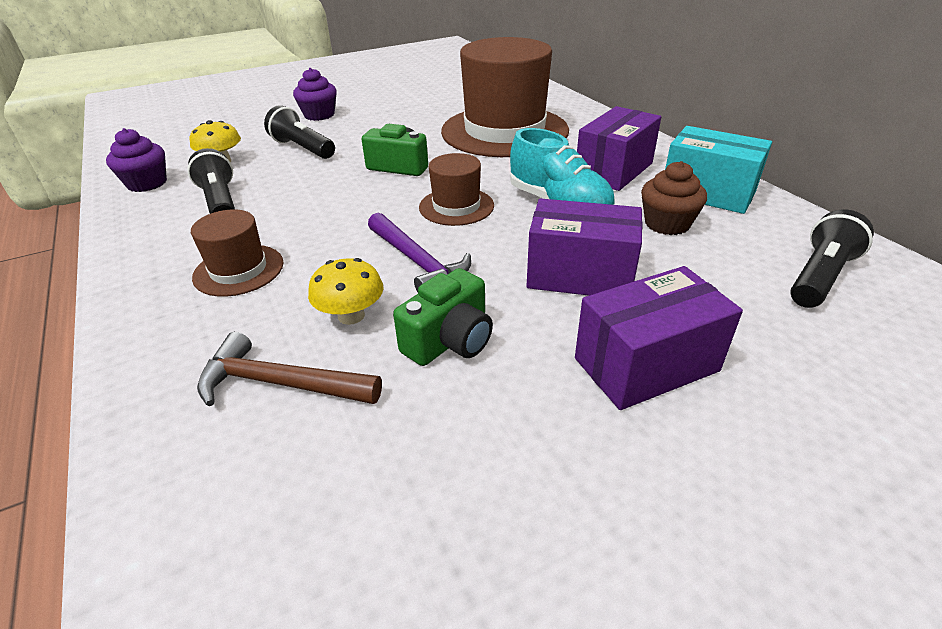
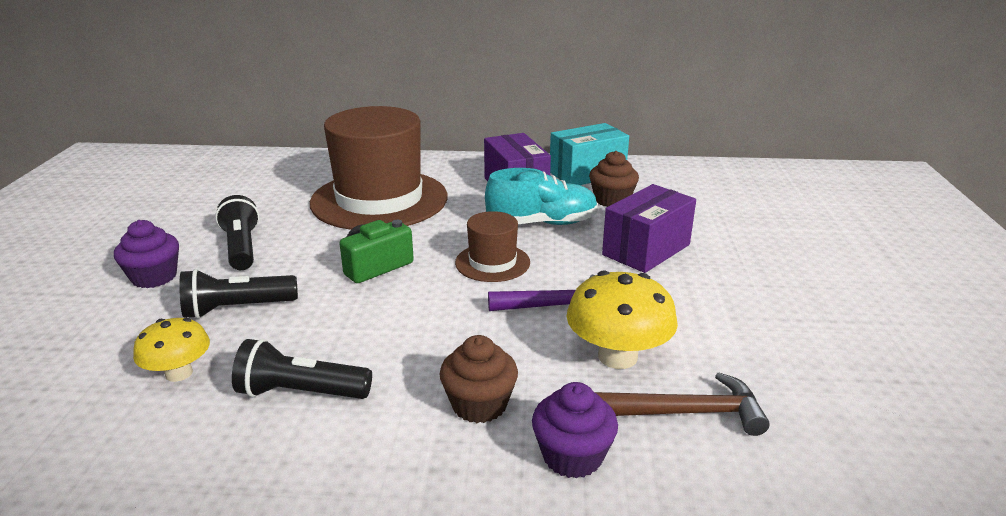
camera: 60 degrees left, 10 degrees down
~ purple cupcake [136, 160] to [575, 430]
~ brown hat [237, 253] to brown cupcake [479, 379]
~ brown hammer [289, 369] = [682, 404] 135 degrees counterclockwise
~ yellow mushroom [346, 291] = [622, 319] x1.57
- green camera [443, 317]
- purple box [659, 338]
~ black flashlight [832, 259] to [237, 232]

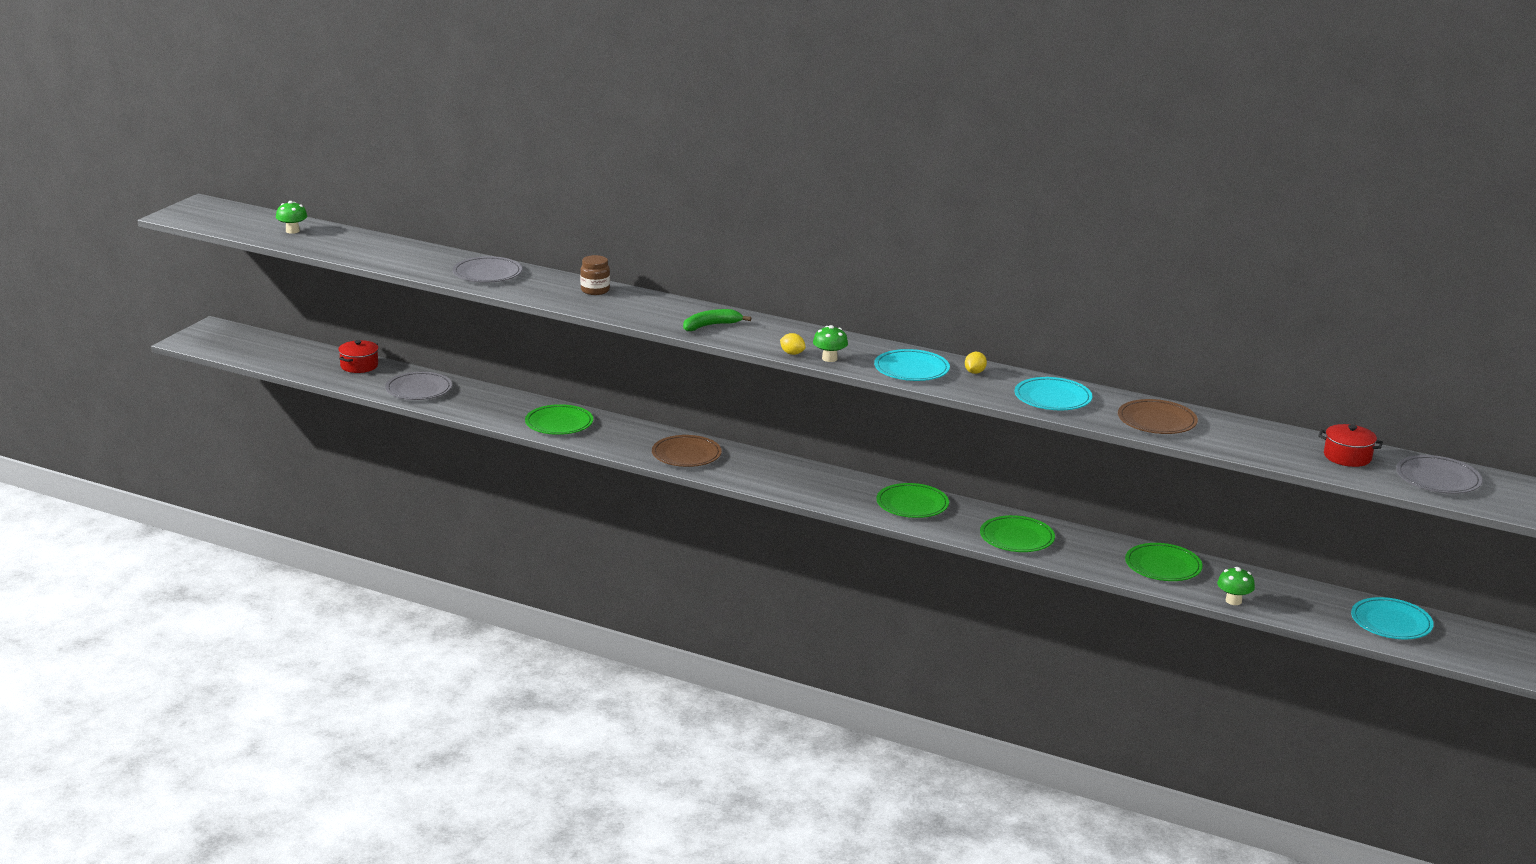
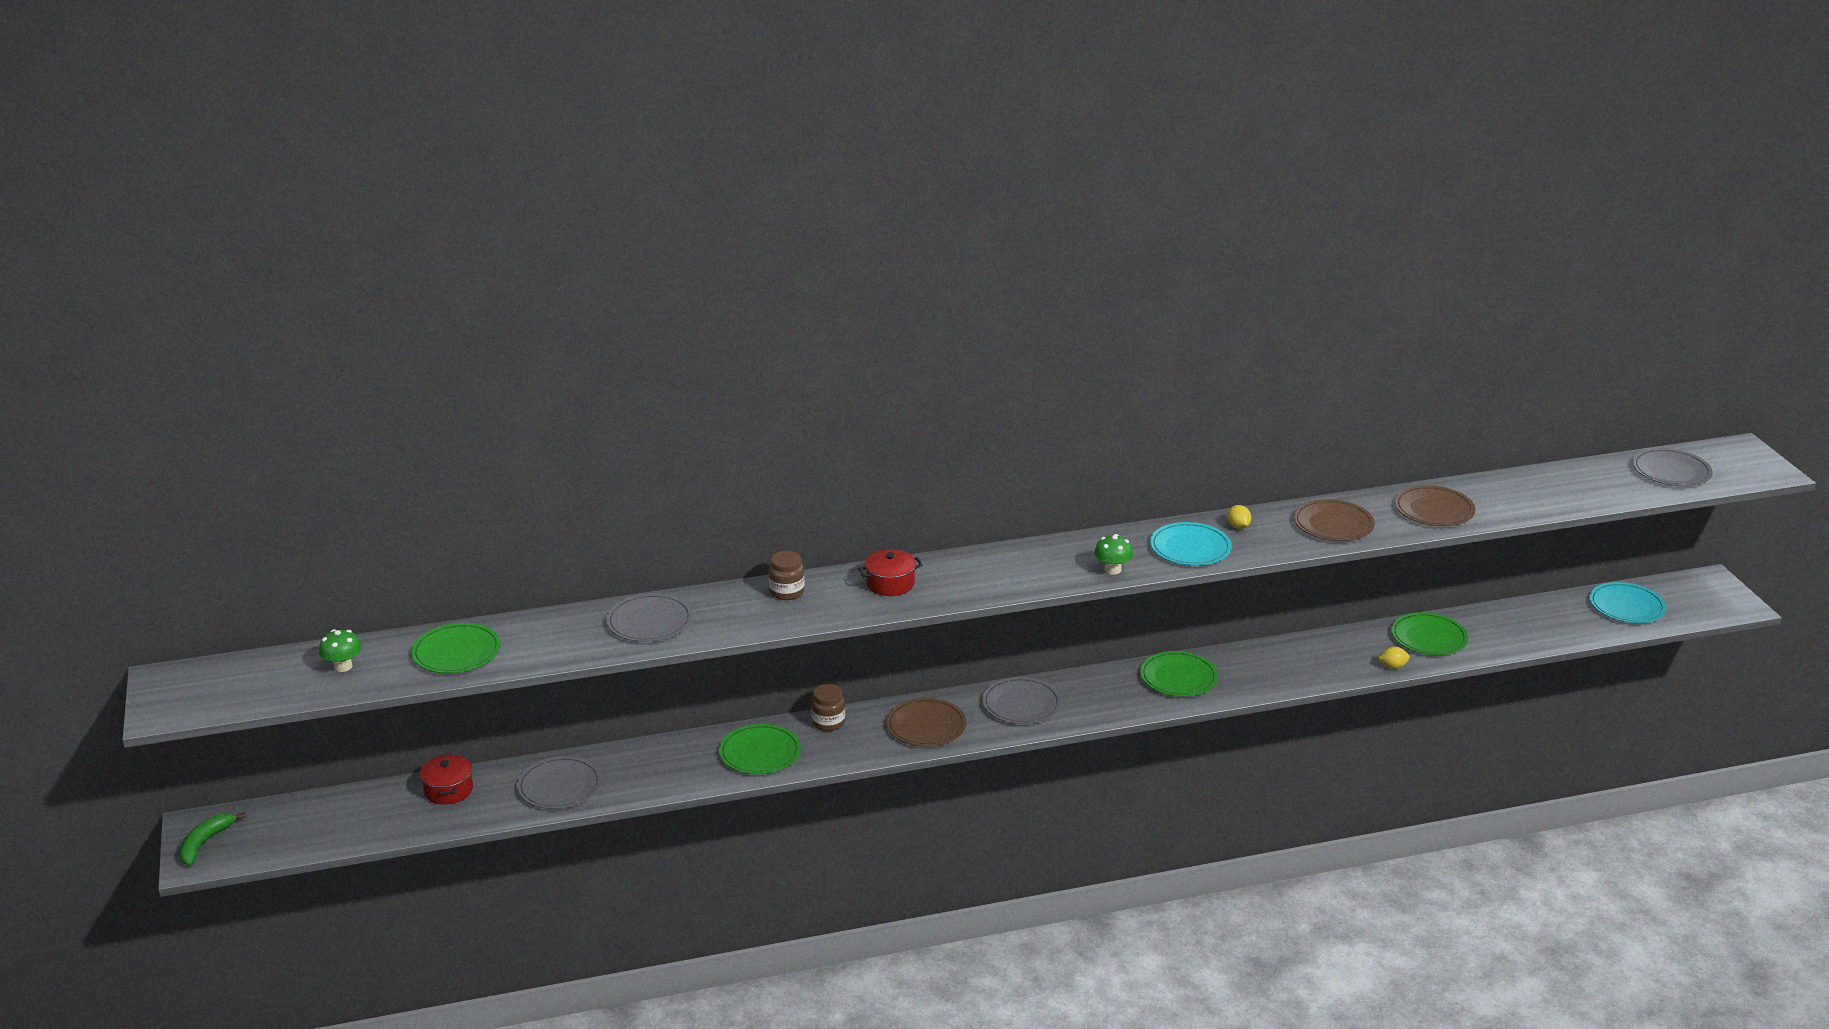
camera: 40 degrees left, 5 degrees up
~ green banana [717, 320] to [212, 839]
~ yellow lemon [793, 344] to [1394, 658]
~ green plate [1017, 533] to [456, 648]
~ turquoise plate [1053, 393] to brown plate [1334, 520]
- green mushroom [1236, 586]
~ red pot [1350, 445] to [890, 572]
+ brown jar [828, 707]
+ grey plate [1021, 700]

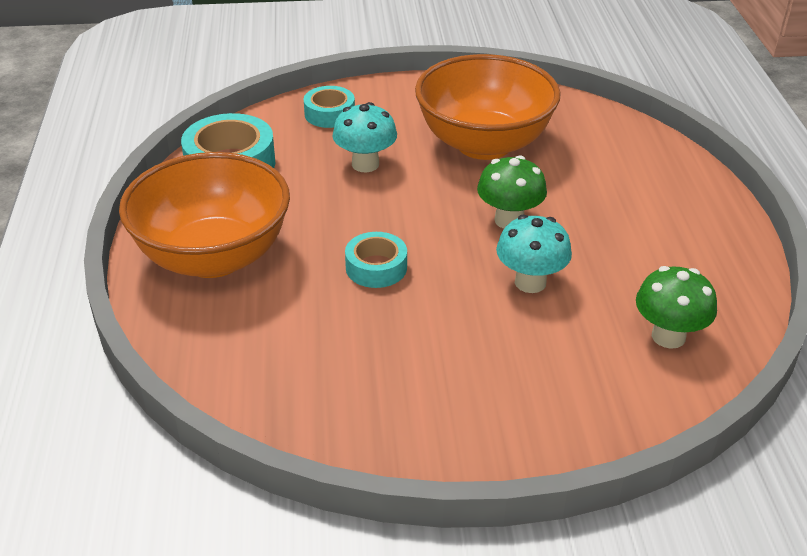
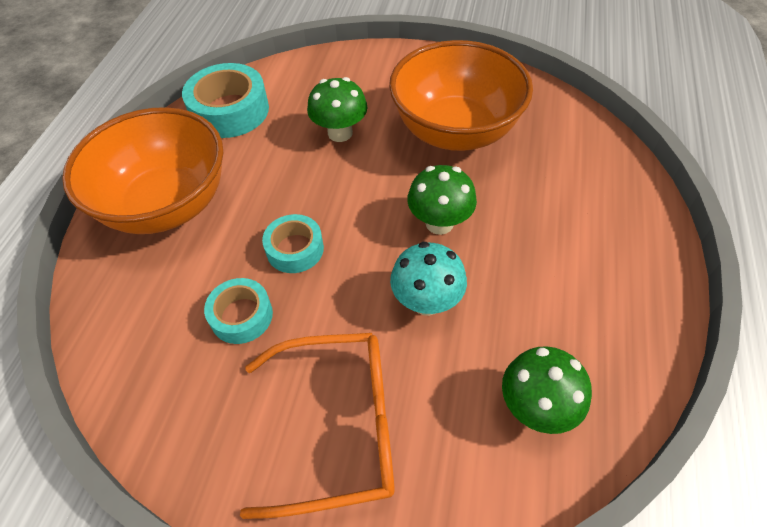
camera: 20 degrees right, 15 degrees up
~ turquoise tape [329, 107] to [238, 311]
~ turquoise mushroom [364, 137] to green mushroom [337, 109]
+ orange glasses [317, 426]

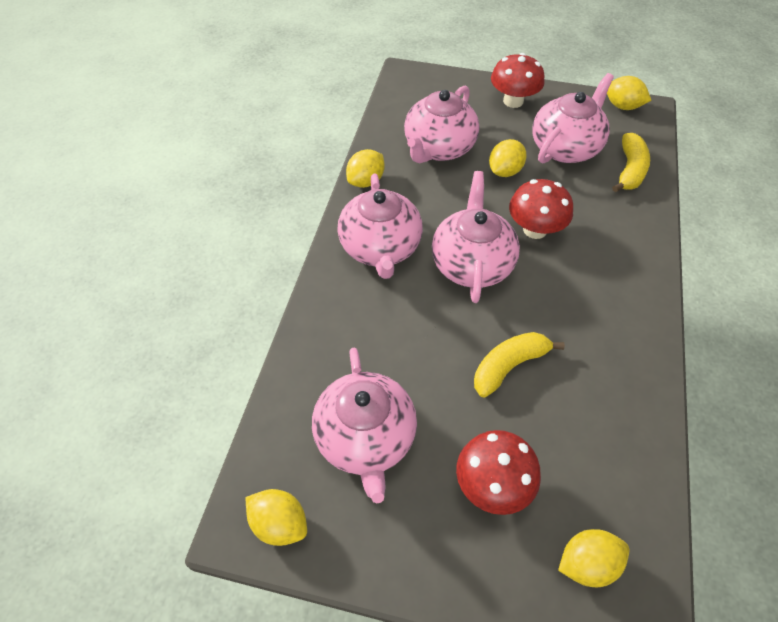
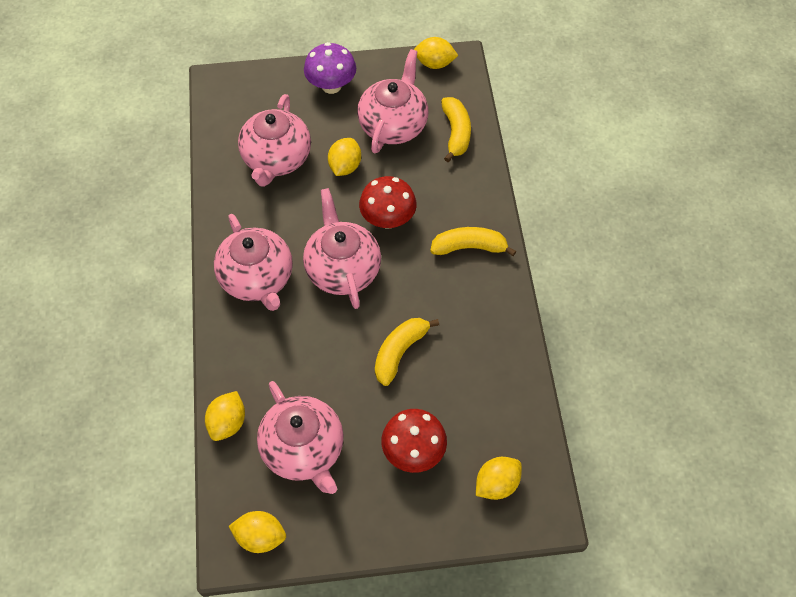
camera: 20 degrees left, 5 degrees up
~ yellow lemon [365, 168] to [225, 416]
~ red mushroom [518, 80] to purple mushroom [330, 68]
+ yellow banana [473, 241]

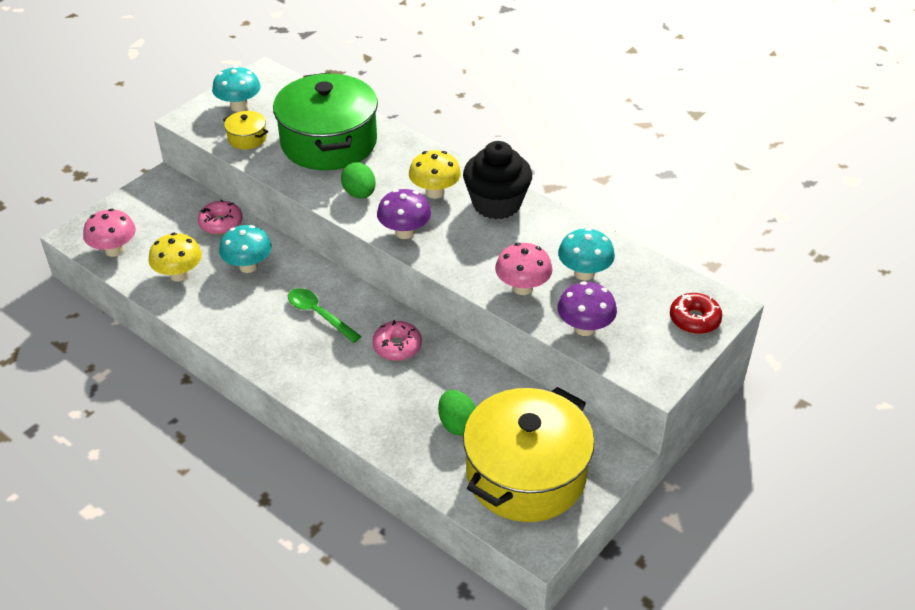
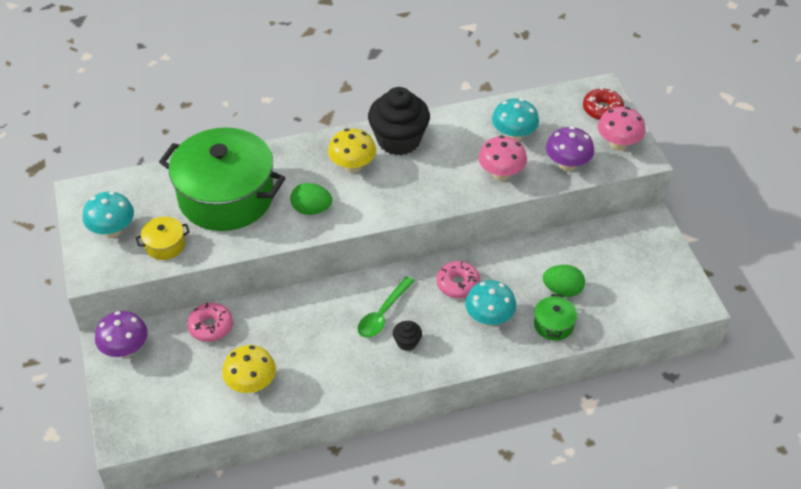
camera: 55 degrees left, 5 degrees up
~ pink mushroom [109, 233] to [621, 128]
~ turquoise mushroom [245, 249] to [490, 303]
~ green spoon [325, 315] = [386, 307] 45 degrees counterclockwise
~ purple mushroom [404, 214] to [121, 334]
- yellow pot [528, 454]
+ black cupcake [407, 336]
+ green pot [555, 317]

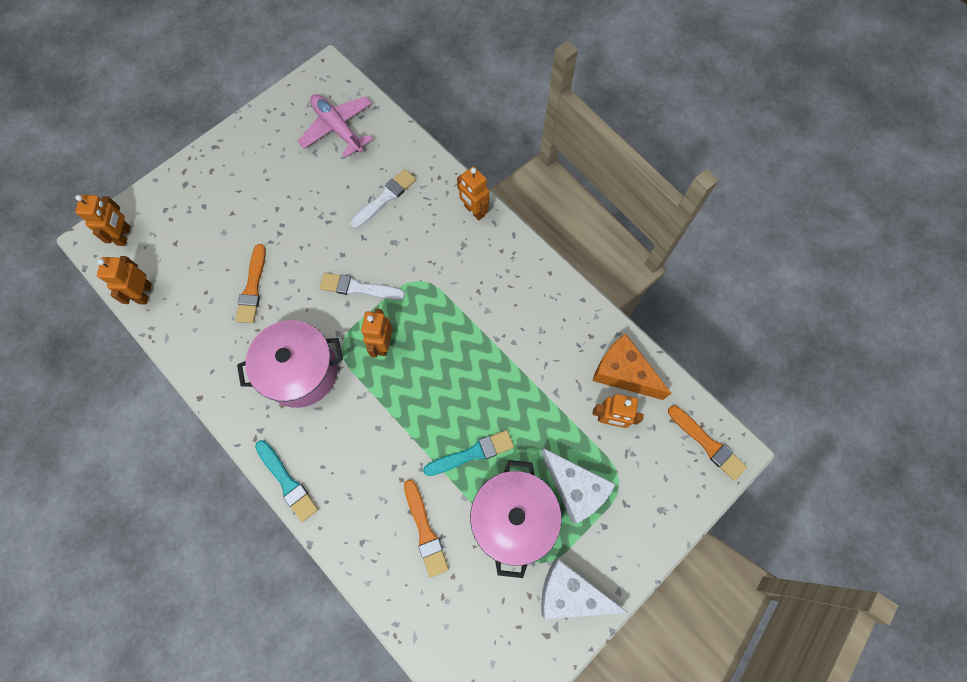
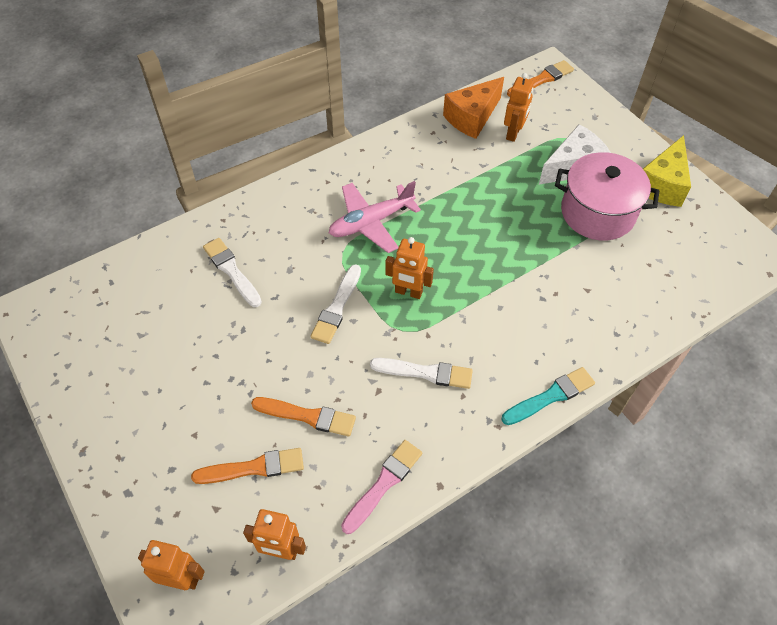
camera: 80 degrees left, 15 degrees down
~ pink pot [290, 364] to white brush [421, 373]
~ pink plane [335, 126] to [375, 217]
~ orange brush [426, 528] to [247, 466]
- turquoise brush [468, 453]
- orange robot [473, 193]
~ white cheese [584, 588] to yellow cheese [667, 171]
+ pink brush [381, 487]

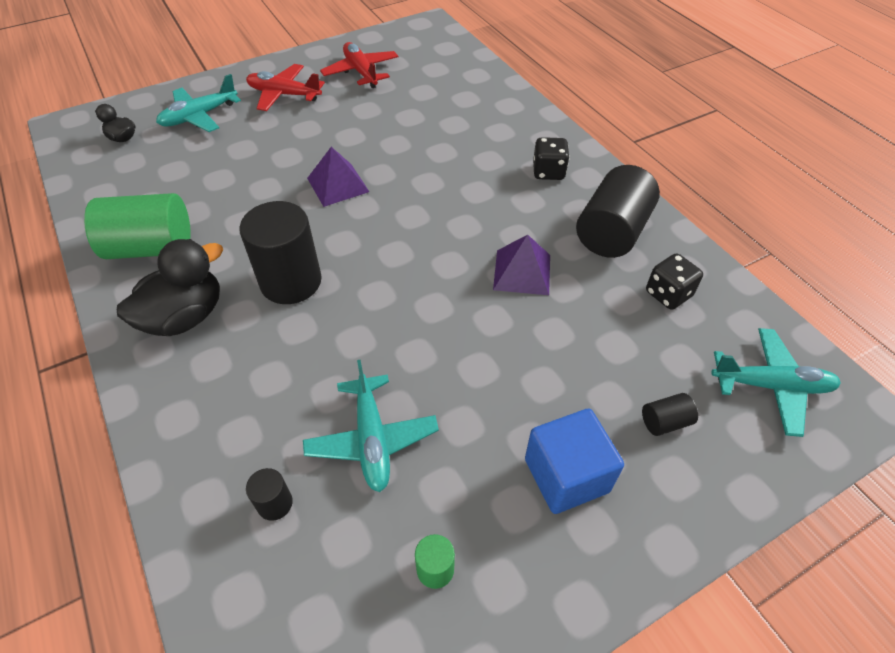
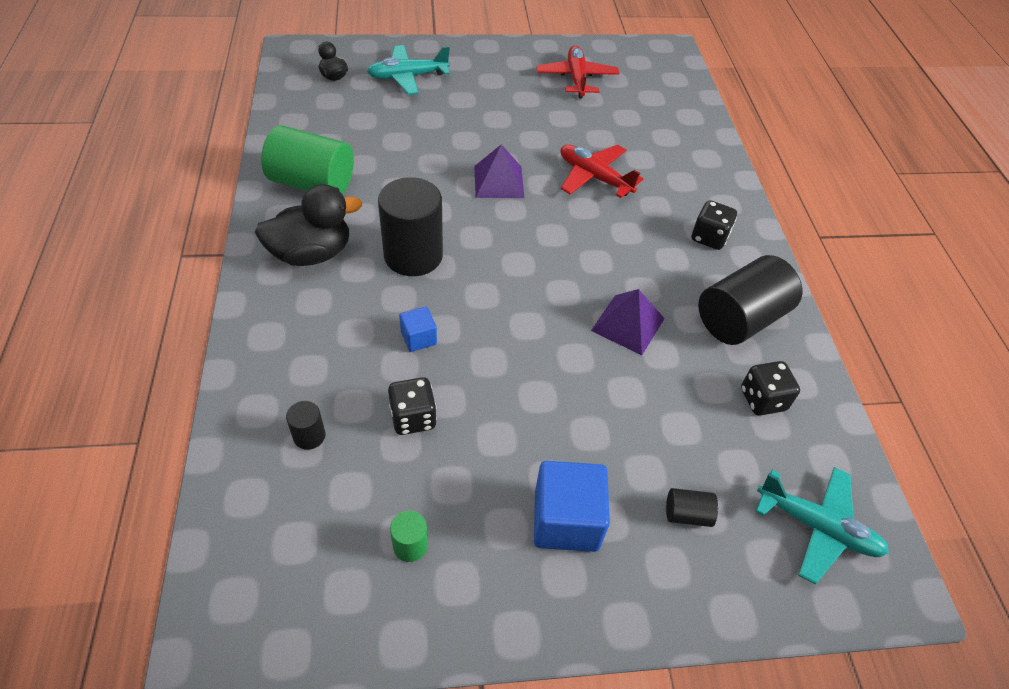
camera: 20 degrees right, 0 degrees up
~ red plane [285, 87] to [601, 171]
~ turquoise plane [371, 426] to black dice [412, 406]
+ blue cube [418, 329]

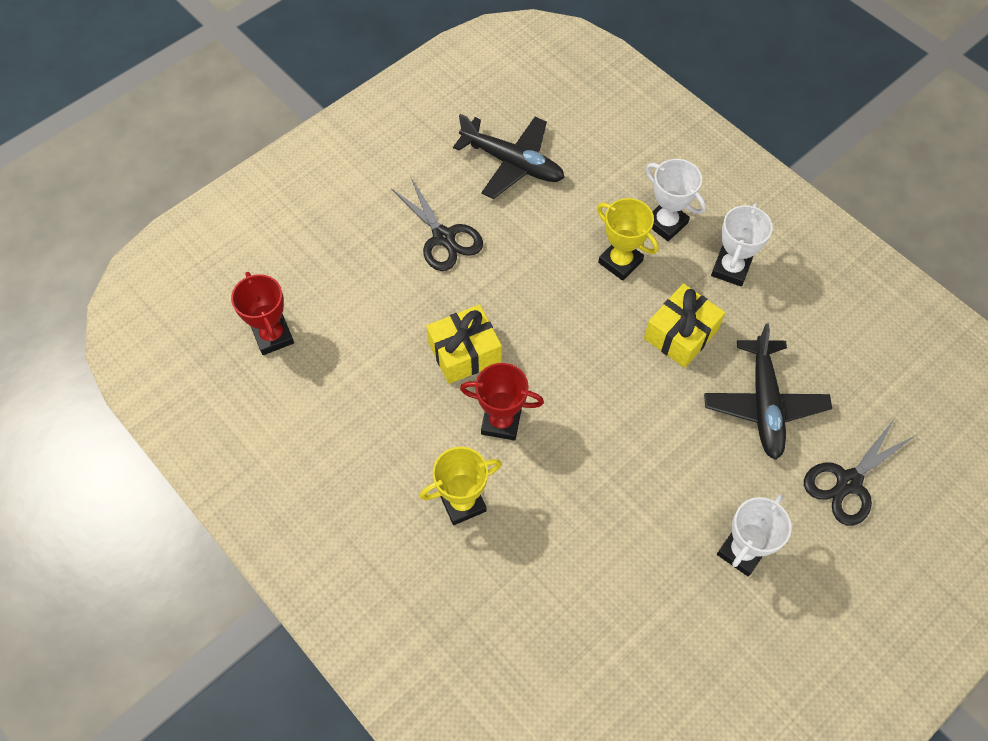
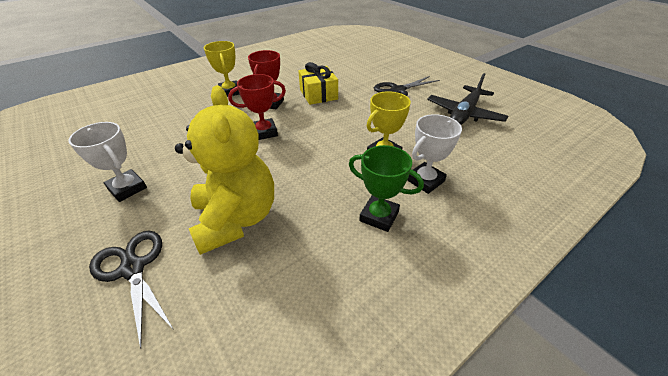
camera: 95 degrees right, 20 degrees down
~ red trophy [262, 313] to [257, 107]
- yellow gift [684, 326]
~ black plane [768, 391] to yellow teddy bear [224, 170]
~ white trophy [742, 244] to green trophy [386, 188]

